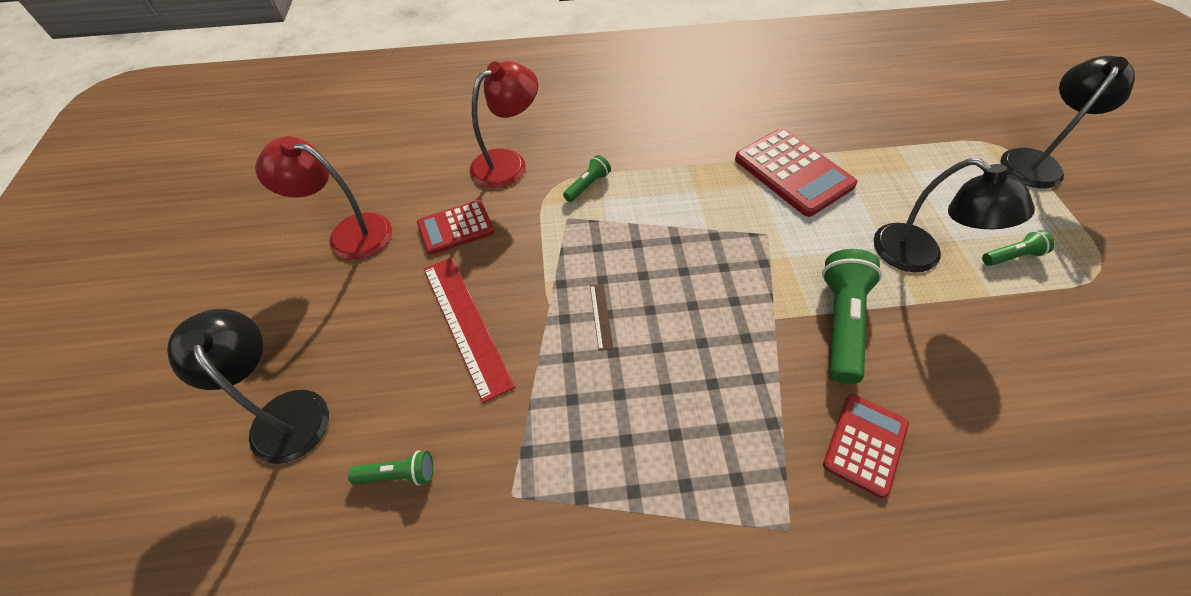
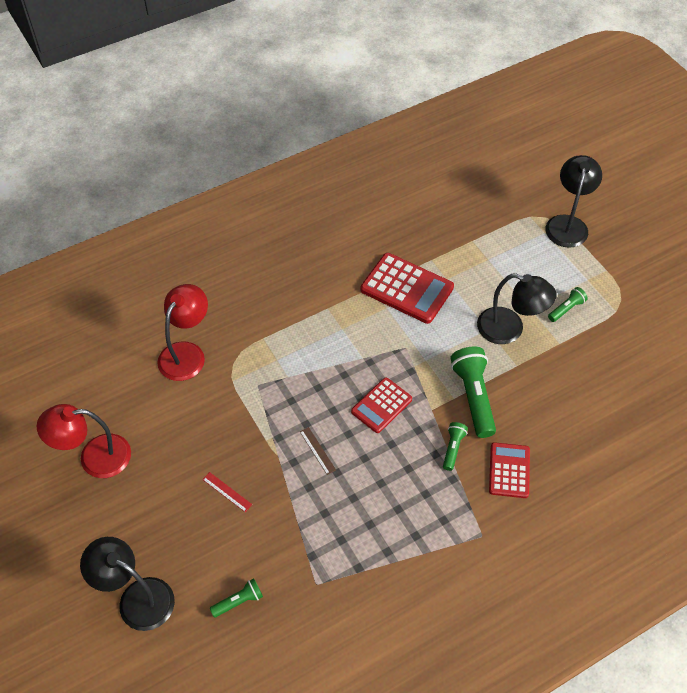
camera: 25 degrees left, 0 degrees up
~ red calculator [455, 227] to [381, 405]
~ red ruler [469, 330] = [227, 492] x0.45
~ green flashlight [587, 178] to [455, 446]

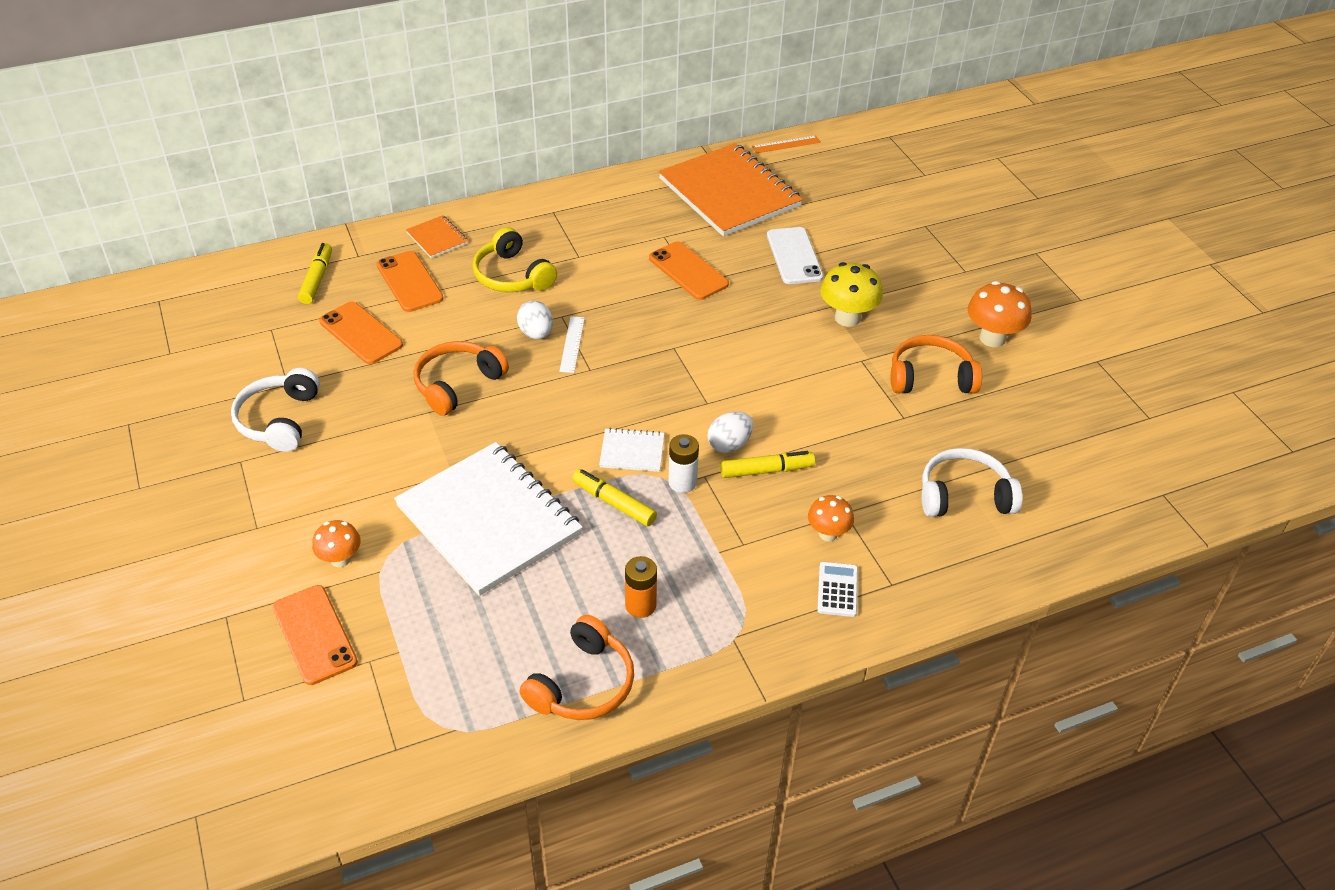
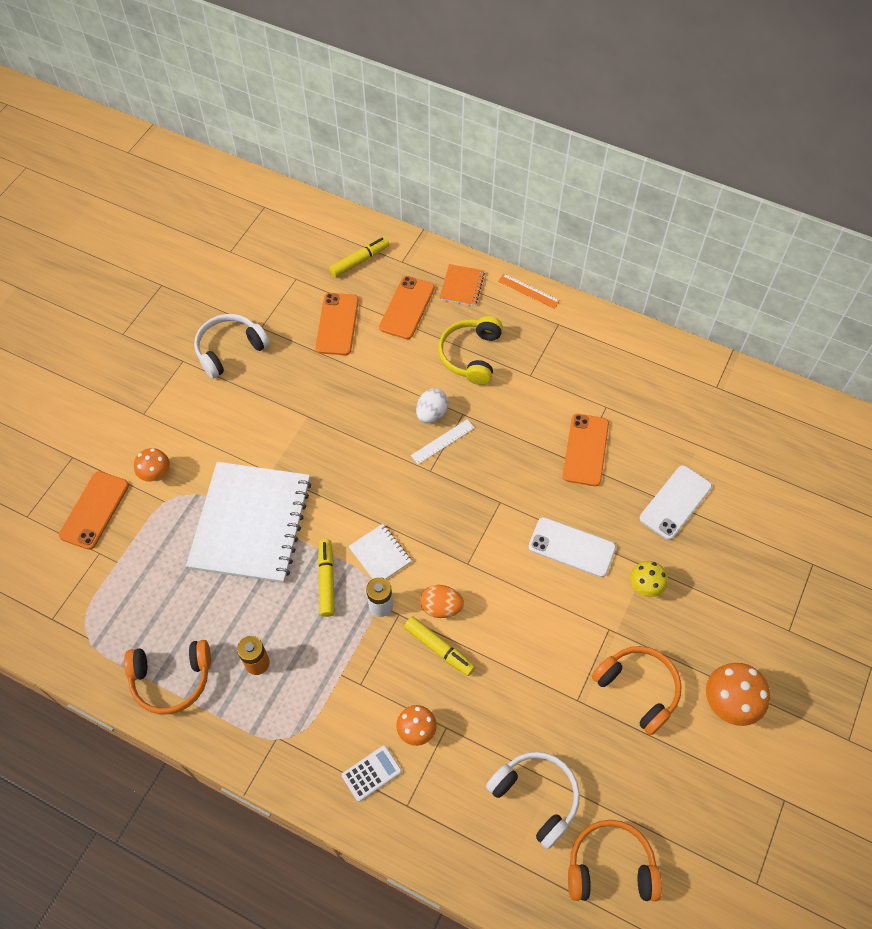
camera: 50 degrees right, 15 degrees up
~ orange headphones [461, 378] to [615, 860]
- orange notebook [731, 189]
~ white egg [730, 432] to orange egg [442, 601]
~ orange ruler [786, 144] to [529, 291]
~ yellow mushroom [851, 294] = [649, 579] x0.64
+ white phone [572, 547]

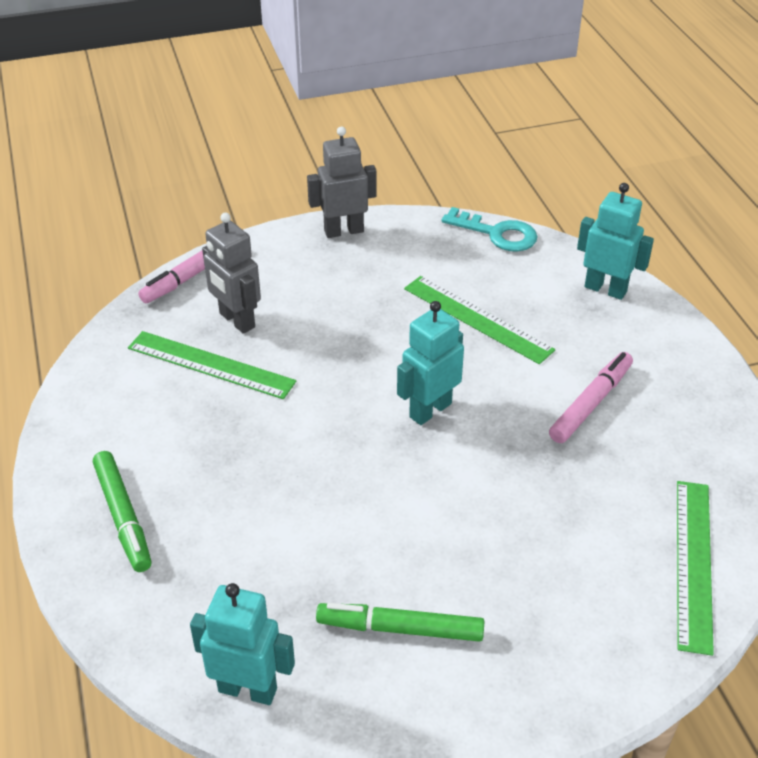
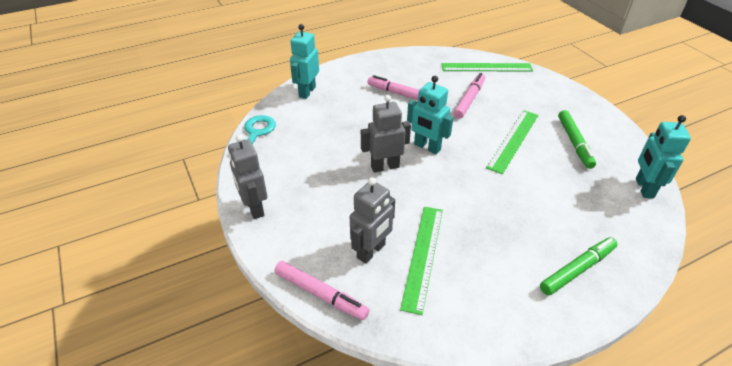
camera: 100 degrees left, 0 degrees up
~ green ruler [479, 320] to [512, 142]
+ grey robot [386, 134]
+ pink marker [469, 96]

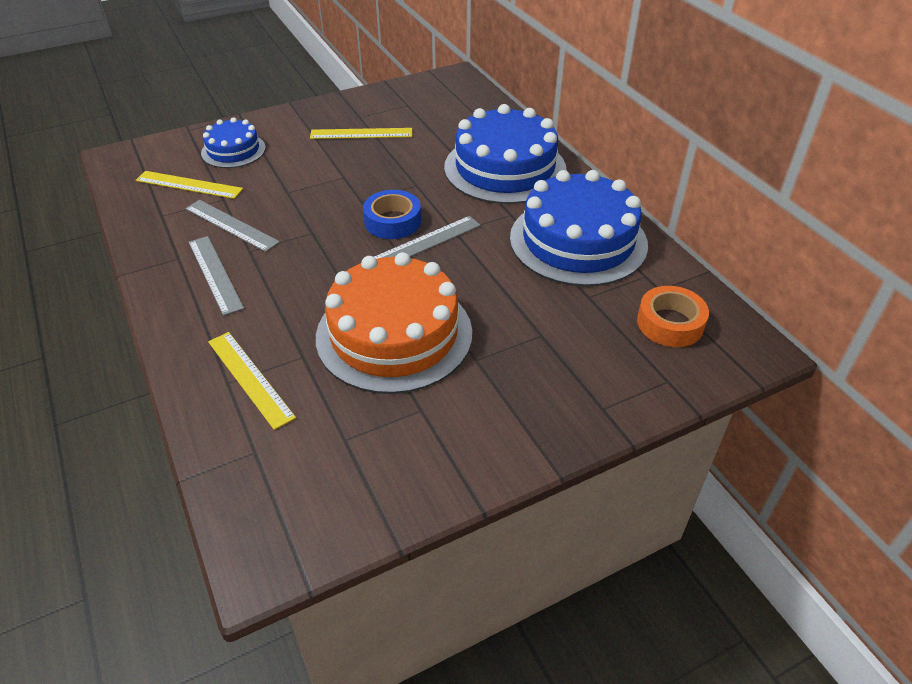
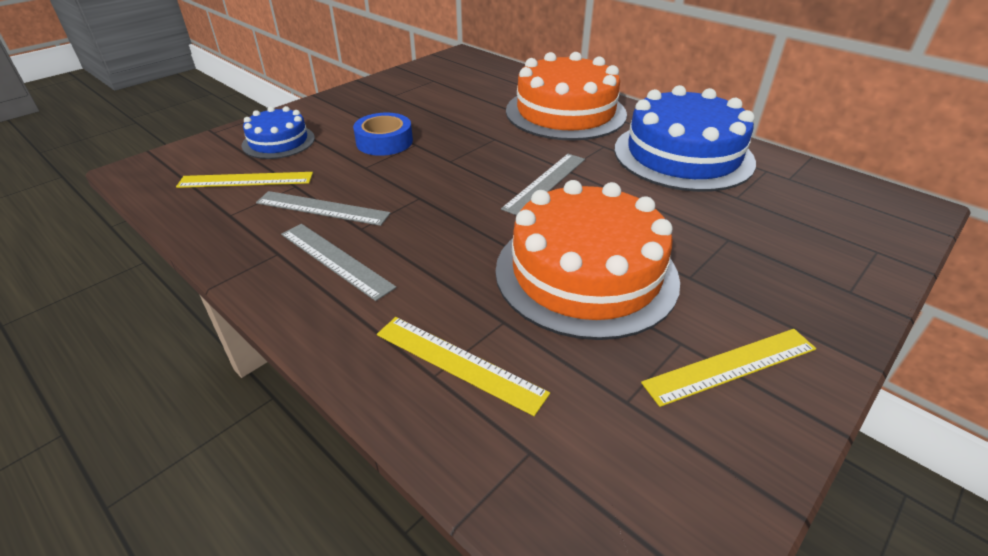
camera: 20 degrees left, 5 degrees down
~ yellow ruler [361, 133] to [728, 368]
~ blue tape [392, 214] to [383, 134]
~ blue cake [505, 154] to orange cake [566, 96]
- orange tape [673, 316]

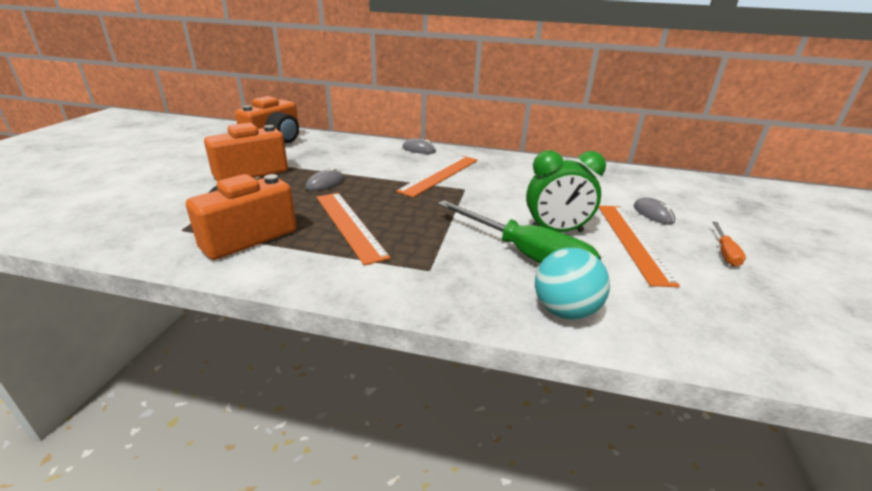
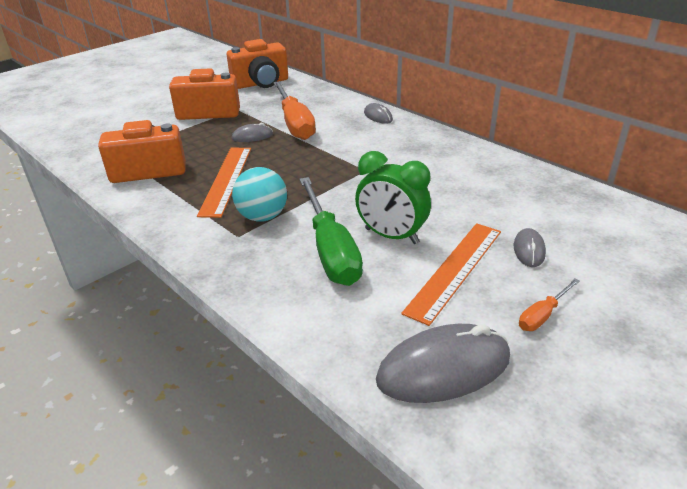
camera: 35 degrees right, 5 degrees up
- orange ruler [437, 177]
~ turquoise ball [572, 284] to [259, 194]
+ orange screwdriver [294, 110]
+ grey mouse [443, 363]

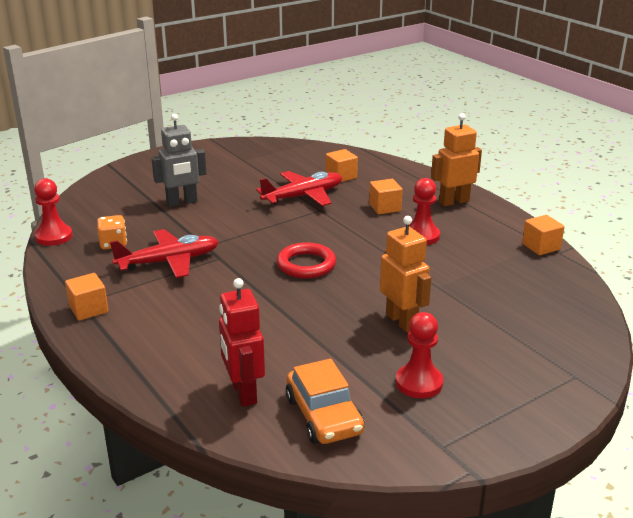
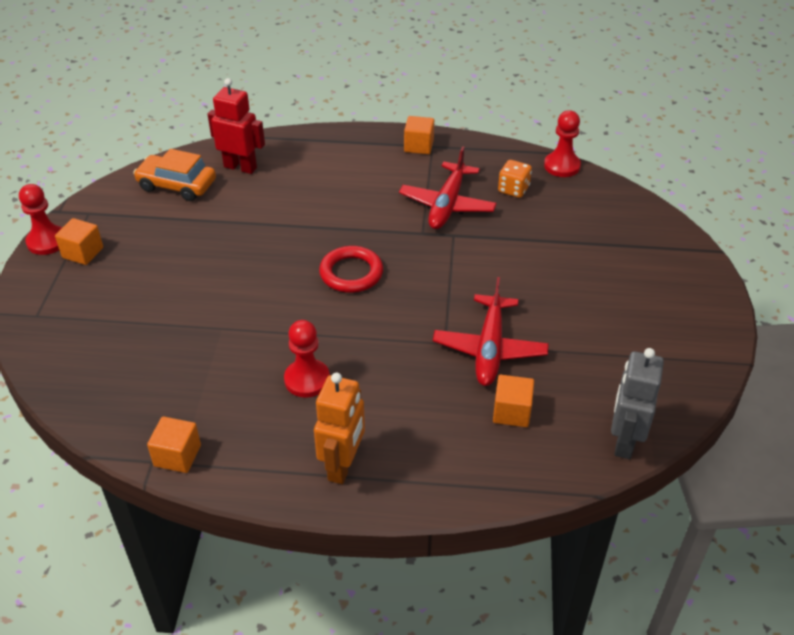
camera: 130 degrees right, 15 degrees up
~ grey robot [179, 160] to [637, 403]
~ orange cube [385, 196] to [79, 241]
- orange robot [405, 274]
~ red pawn [419, 355] to [40, 219]

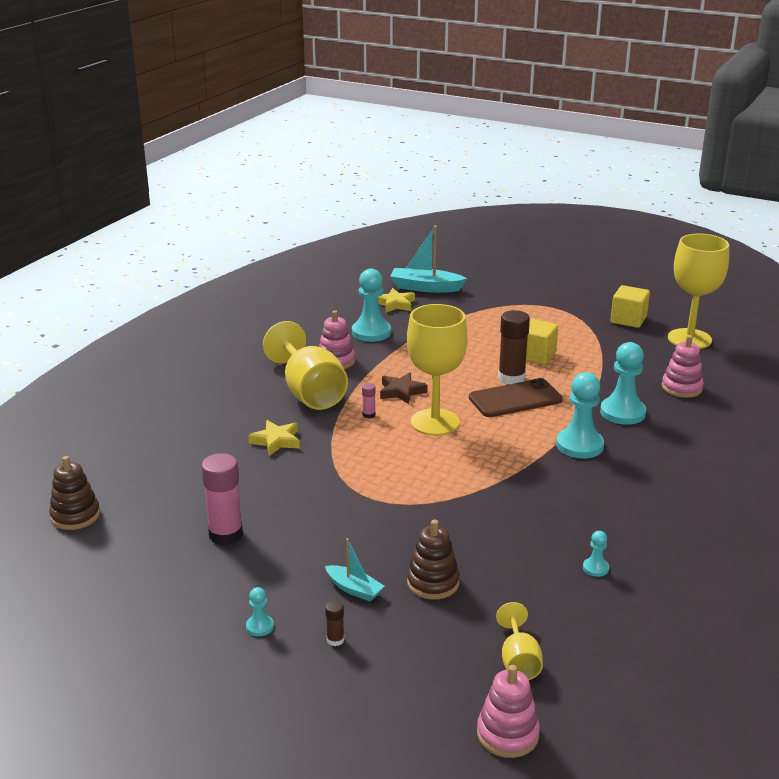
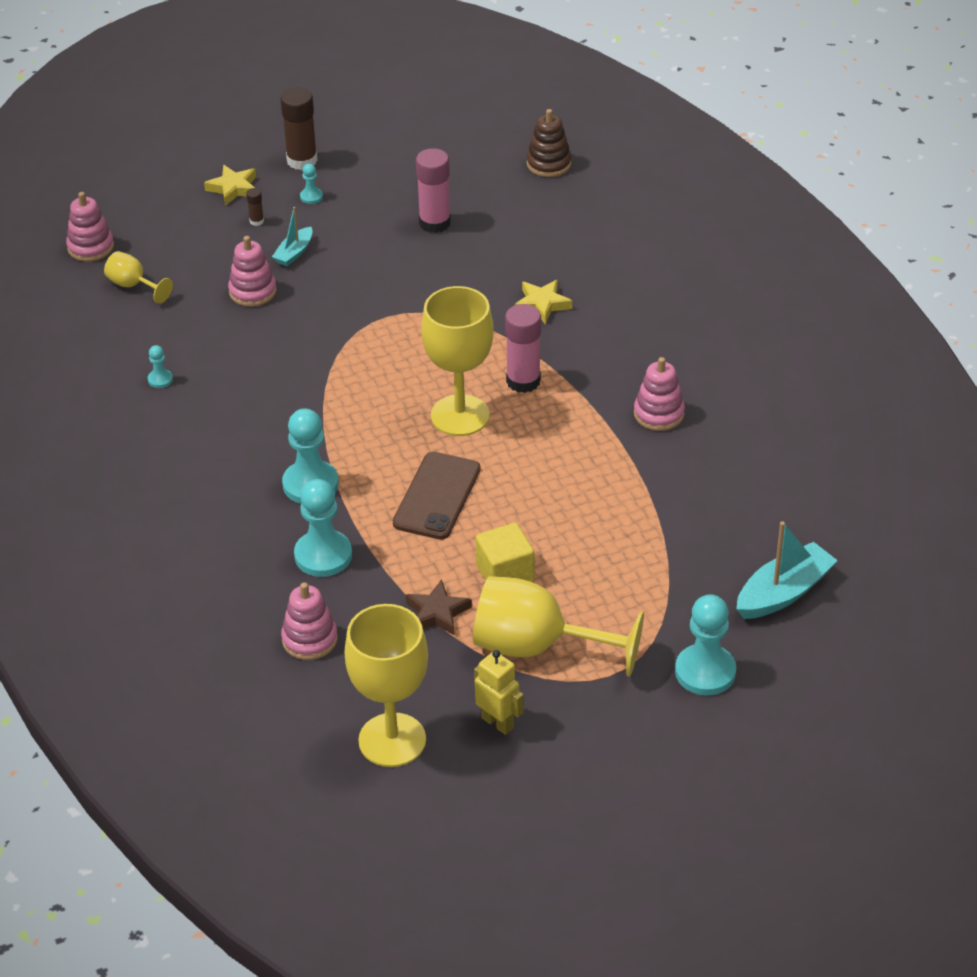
camera: 130 degrees right, 15 degrees up
~ yellow goblet [305, 365] to [558, 626]
~ turquoise boat [354, 570] = [292, 236] 45 degrees counterclockwise
~ turquoise pawn [371, 305] to [705, 645]
~ pink glue stick [369, 400] = [523, 348] x2.20
~ yellow star [396, 300] to [230, 185]
~ brown star [404, 388] to [439, 607]
~ brown stacking toy [433, 560] to pink stacking toy [252, 271]
~ brown glue stick [514, 347] to [299, 128]
~ yellow cube [630, 306] to yellow robot [499, 692]

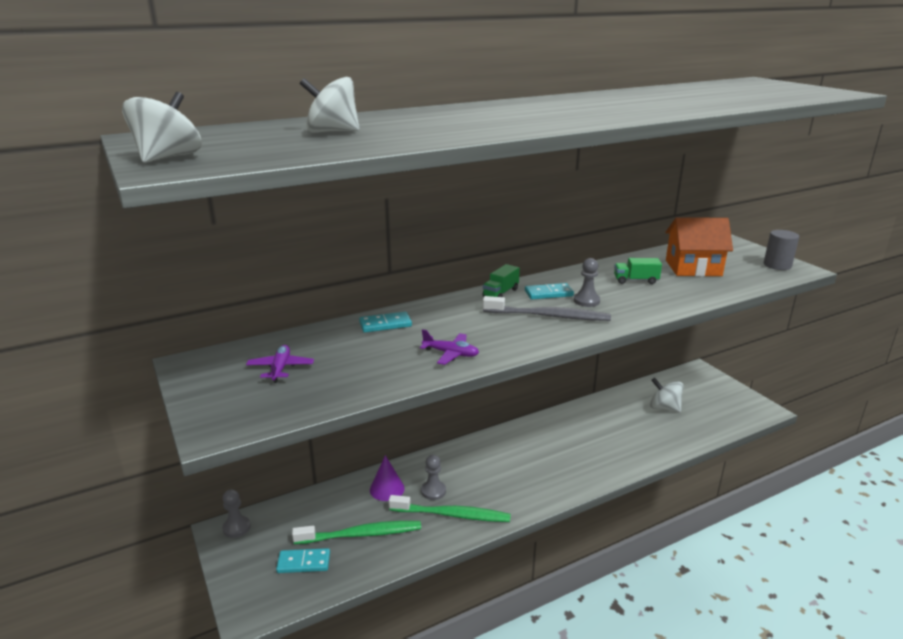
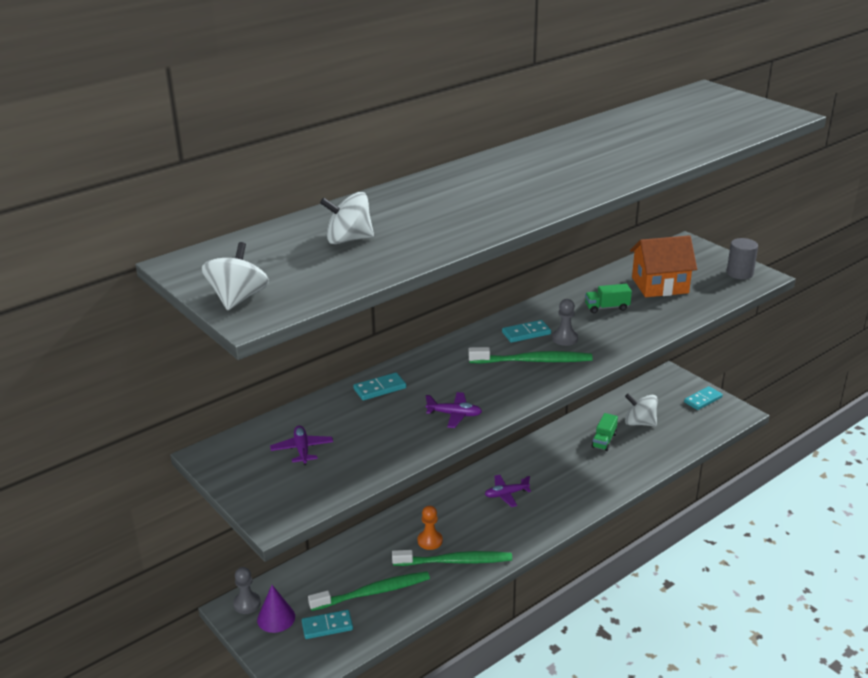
camera: 10 degrees left, 5 degrees up
~ purple cone [387, 478] to [276, 609]
~ grey pawn [433, 477] to orange pawn [430, 528]
~ green truck [501, 280] to [605, 432]
~ grey toothbrush [547, 308] to green toothbrush [531, 355]
+ purple plane [508, 491]
+ turquoise domino [703, 398]

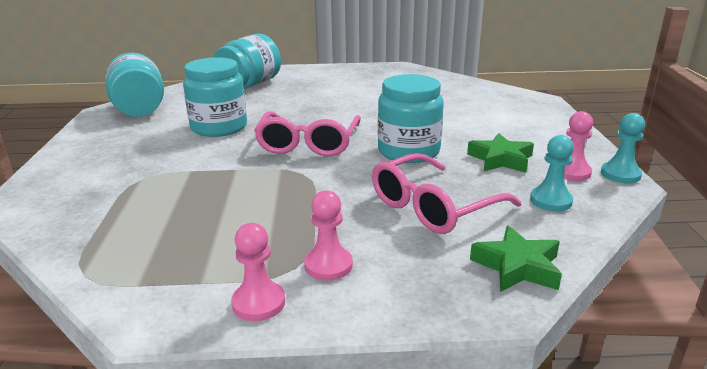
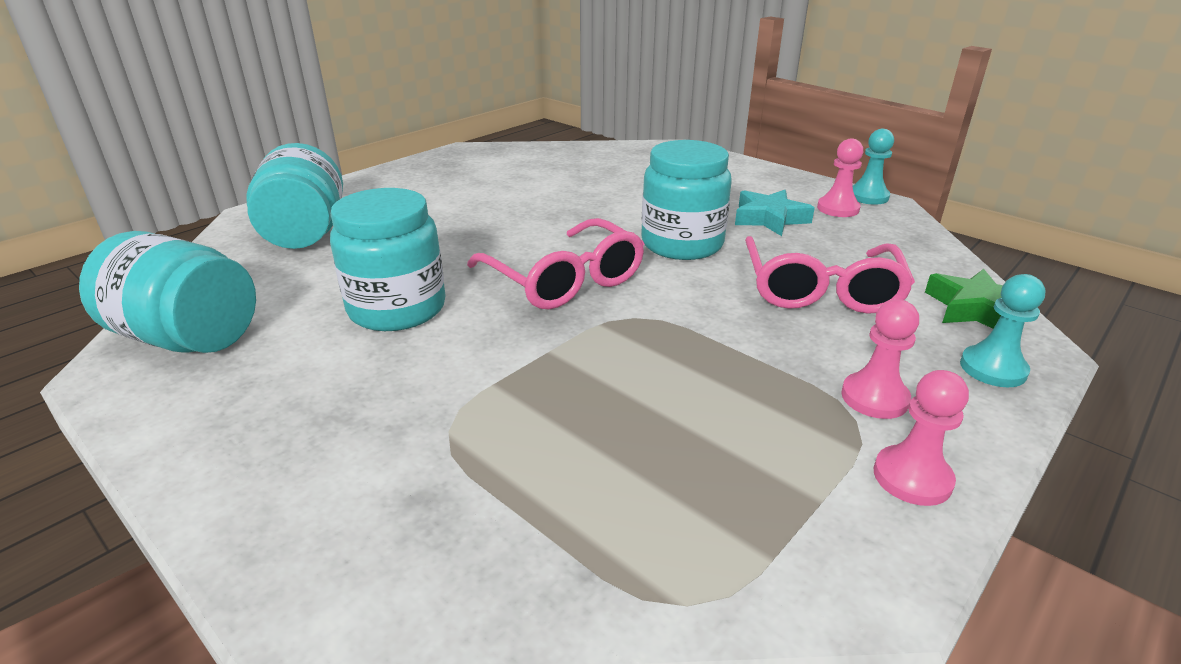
camera: 45 degrees left, 5 degrees up
~ green star [500, 153] to turquoise star [775, 213]
~ turquoise pawn [552, 173] to [1003, 330]

